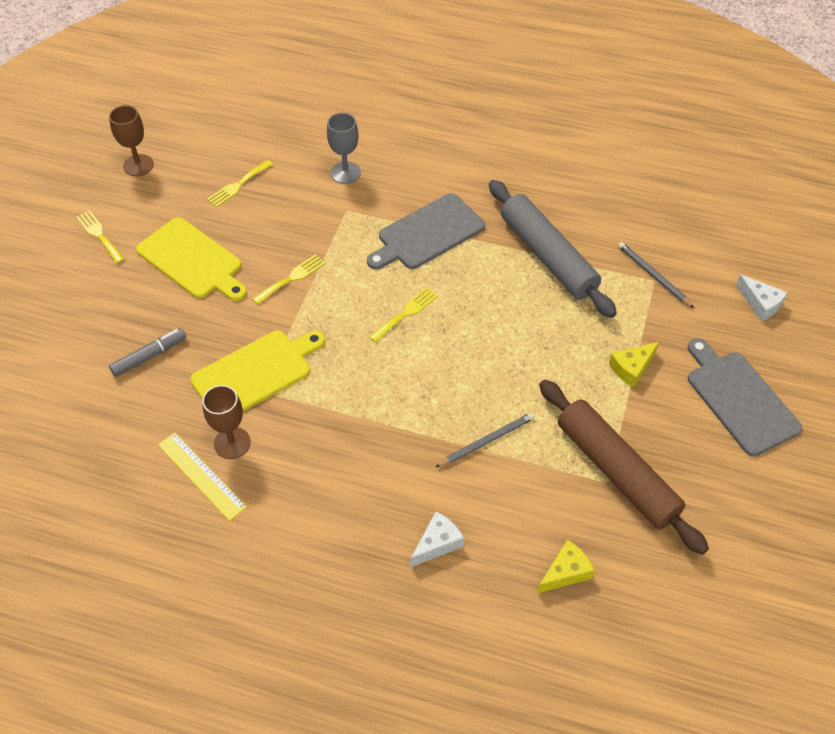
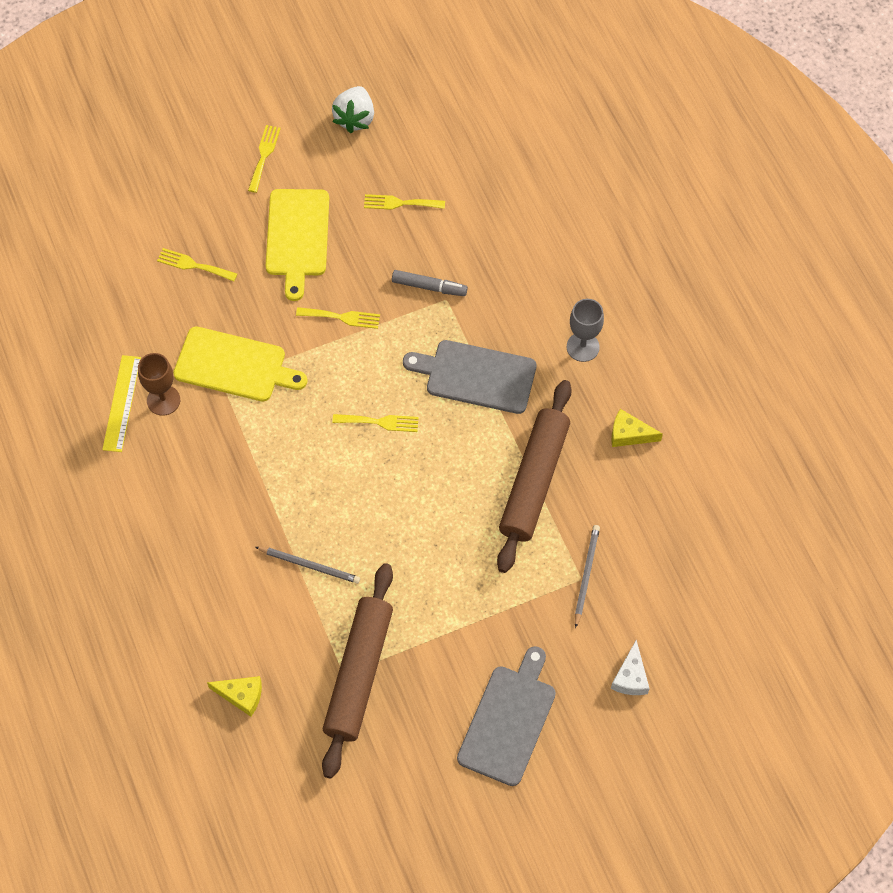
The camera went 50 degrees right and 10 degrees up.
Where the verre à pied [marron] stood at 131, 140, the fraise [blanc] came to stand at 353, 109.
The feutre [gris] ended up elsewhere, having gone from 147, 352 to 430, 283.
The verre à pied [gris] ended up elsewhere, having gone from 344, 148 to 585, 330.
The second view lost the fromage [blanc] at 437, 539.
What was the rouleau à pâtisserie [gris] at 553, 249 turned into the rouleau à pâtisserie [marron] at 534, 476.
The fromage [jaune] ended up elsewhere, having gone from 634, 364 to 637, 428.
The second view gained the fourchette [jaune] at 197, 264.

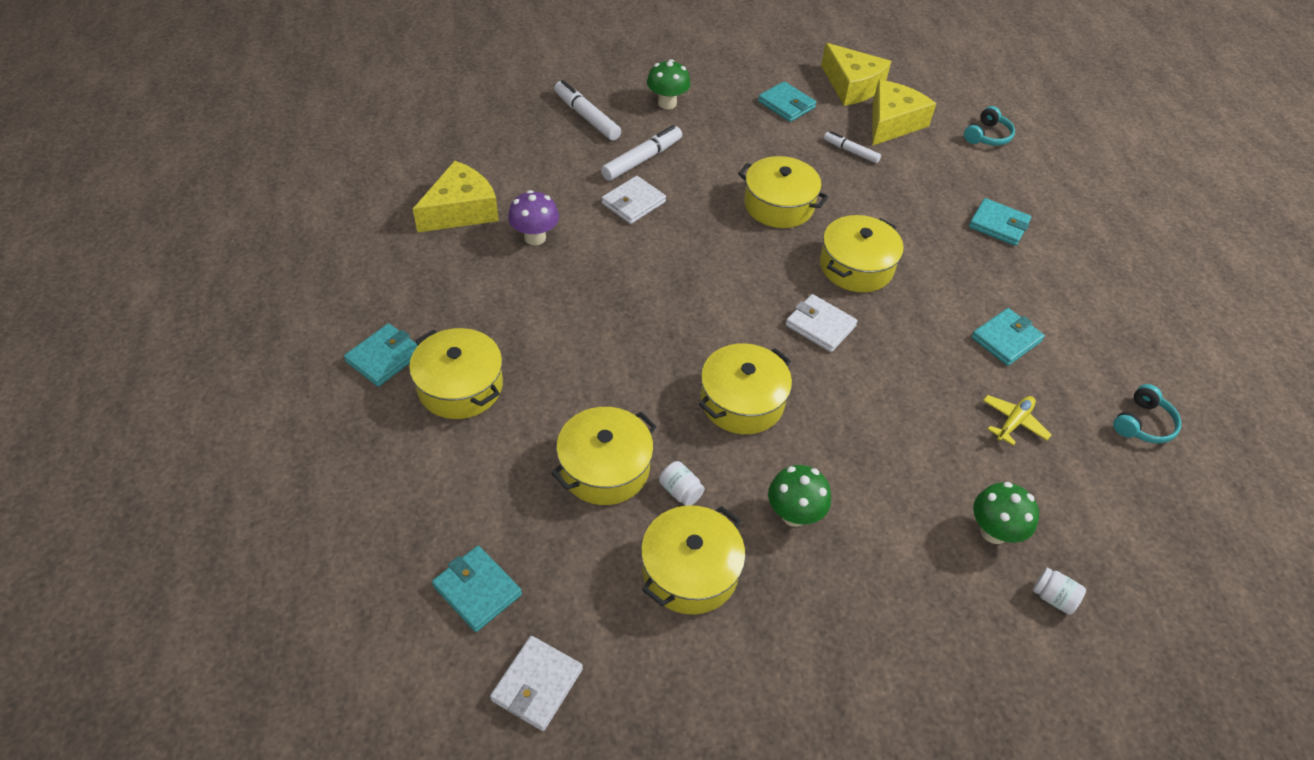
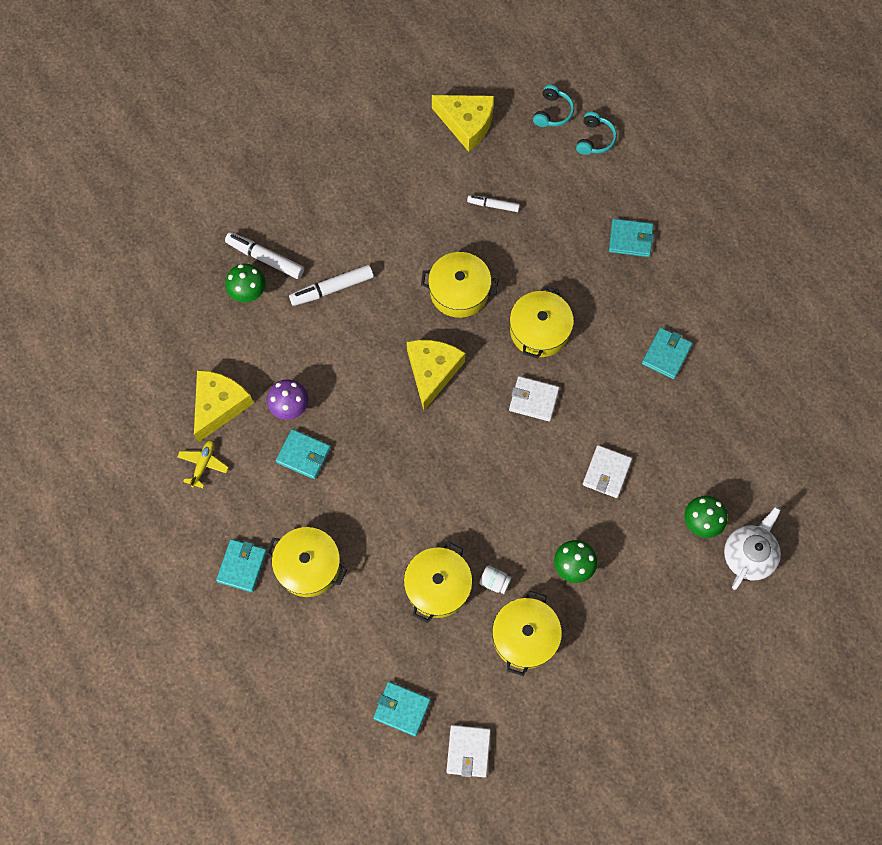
The camera went 20 degrees left and 20 degrees up.
The feutre [blanc] at 641, 153 ended up facing another way, 135 degrees counterclockwise from before.
The portefeuille [blanc] ended up elsewhere, having gone from 634, 200 to 607, 471.
The champignon [vert] ended up elsewhere, having gone from 669, 84 to 245, 283.
The second view lost the marmite [jaune] at 745, 388.
The portefeuille [turquoise] ended up elsewhere, having gone from 787, 101 to 303, 454.
The fromage [jaune] ended up elsewhere, having gone from 904, 113 to 436, 375.
The avion [jaune] ended up elsewhere, having gone from 1017, 420 to 203, 464.
Where the bocal [blanc] stood at 1059, 591, the théière [blanc] came to stand at 752, 548.
The casque audio [turquoise] ended up elsewhere, having gone from 1147, 414 to 553, 106.

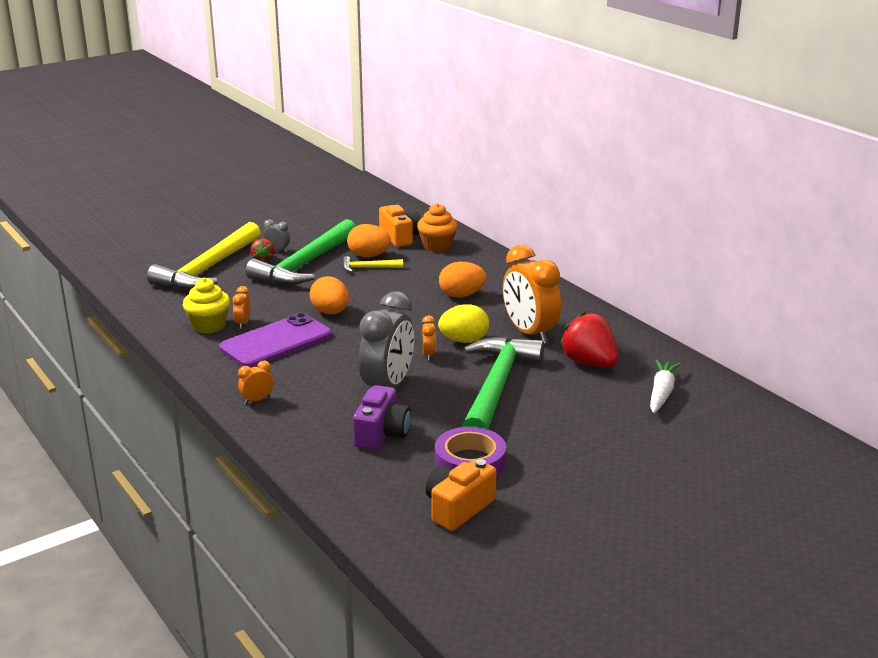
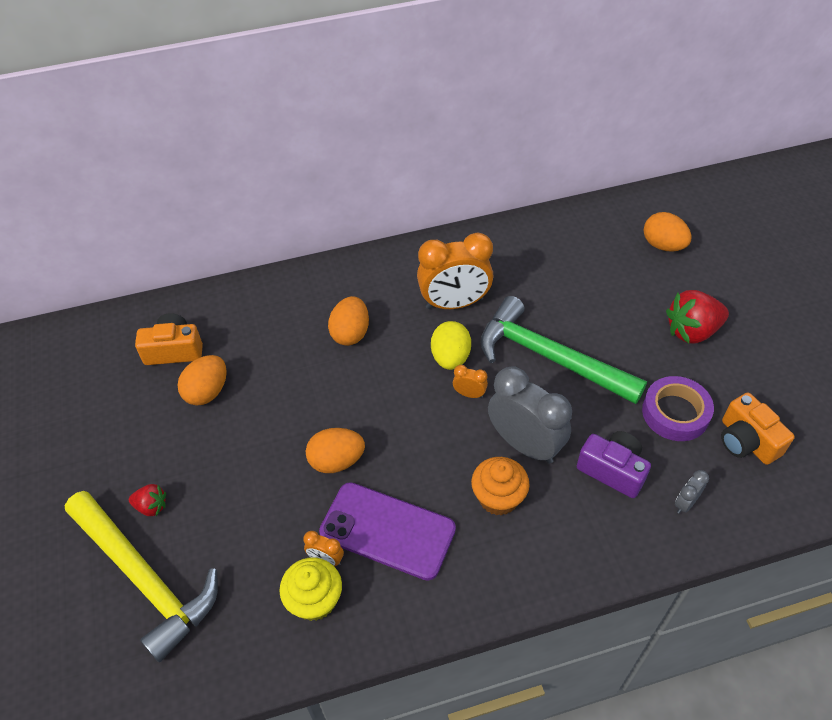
The camera went 70 degrees left and 25 degrees up.
The téléphone [violet] at 275, 340 ended up facing another way, 45 degrees counterclockwise from before.
The second view lost the réveil [orange] at 255, 382.
The second view lost the marteau [vert] at 301, 252.
The réveil [gris] ended up elsewhere, having gone from 276, 236 to 692, 492.
The second view lost the marteau [jaune] at 373, 264.
The muffin [orange] ended up elsewhere, having gone from 437, 227 to 500, 486.
The fraise [rouge] ended up elsewhere, having gone from 589, 339 to 697, 317.
The second view lost the carotte [blanc] at 665, 386.
The second view gained the œuf [orange] at 667, 232.

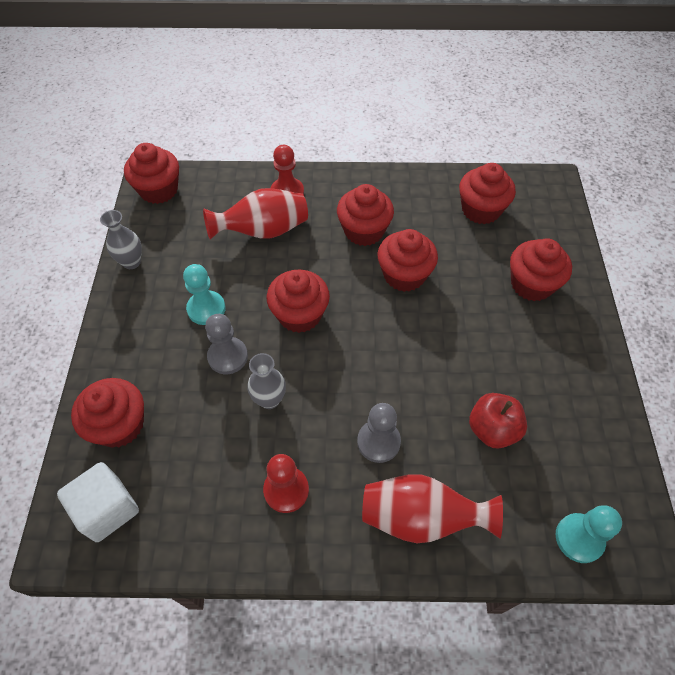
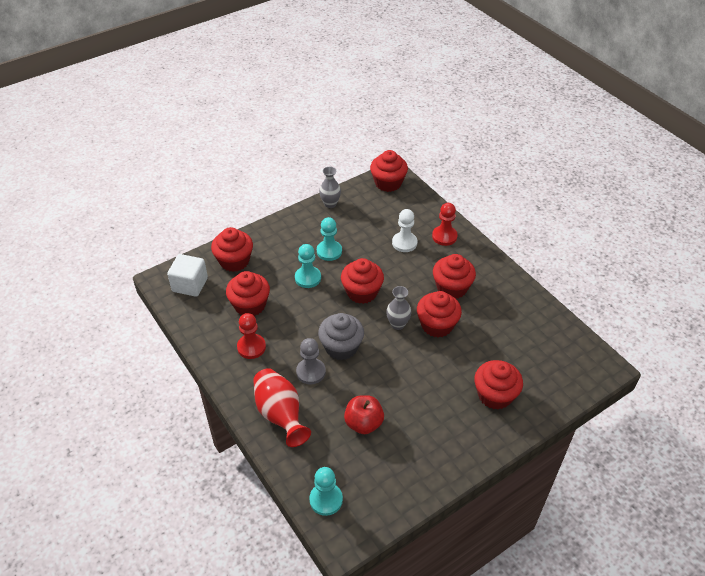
The camera went 55 degrees right and 10 degrees down.
Where the vase [rouge] stood at 255, 213, the pion [blanc] came to stand at 405, 230.
What was the pion [gris] at 226, 344 turned into the pion [turquoise] at 308, 266.
The vase [gris] ended up elsewhere, having gone from 266, 381 to 398, 308.
The muffin [rouge] ended up elsewhere, having gone from 487, 193 to 248, 293.
The second view gained the muffin [gris] at 341, 336.

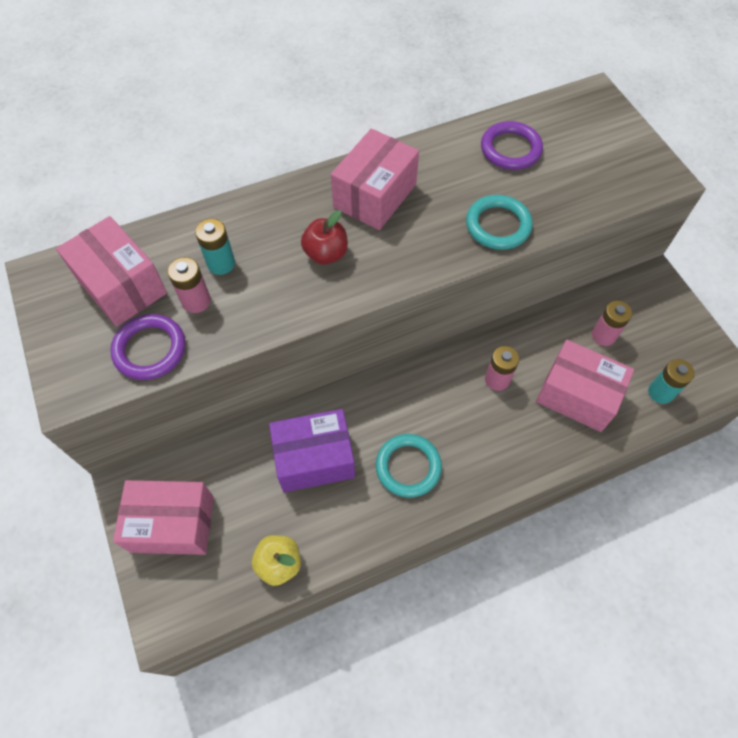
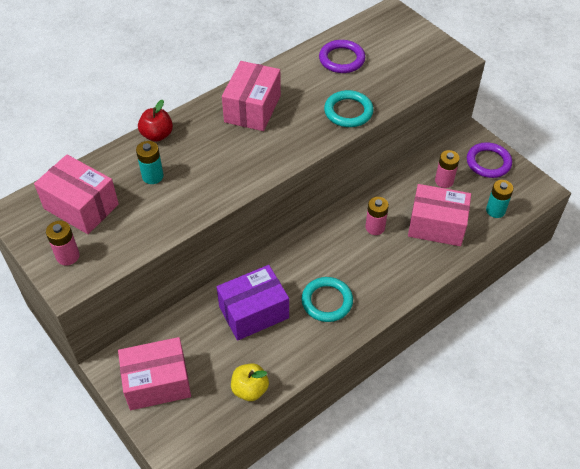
The camera went 15 degrees left and 10 degrees down.
The anneau [violet] ended up elsewhere, having gone from 147, 347 to 489, 160.
The pile [rose] ended up elsewhere, having gone from 189, 285 to 63, 243.
The pomme [rouge] ended up elsewhere, having gone from 324, 237 to 155, 121.

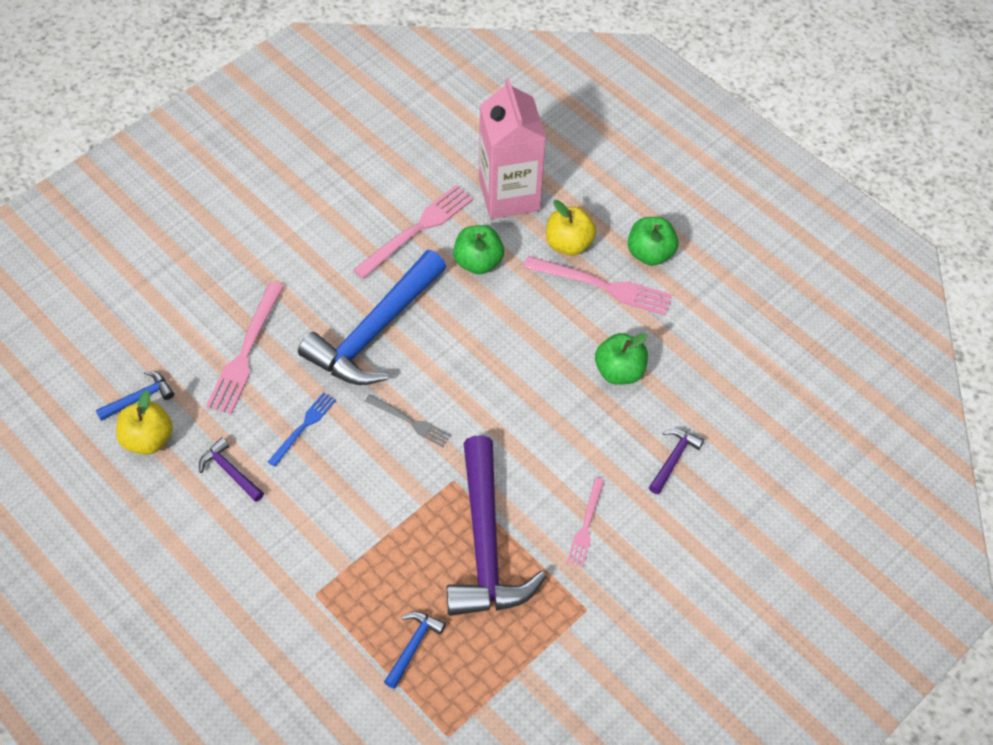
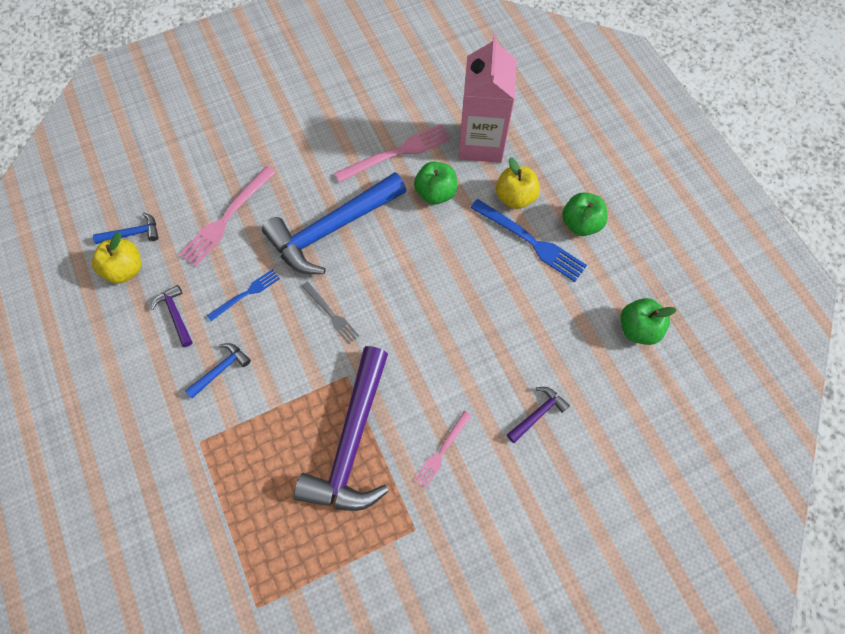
The camera went 20 degrees right and 10 degrees up.
The marteau [bleu] ended up elsewhere, having gone from 415, 650 to 218, 370.
What was the fourchette [rose] at 598, 286 turned into the fourchette [bleu] at 528, 240.
The pomme [vert] ended up elsewhere, having gone from 621, 359 to 649, 321.

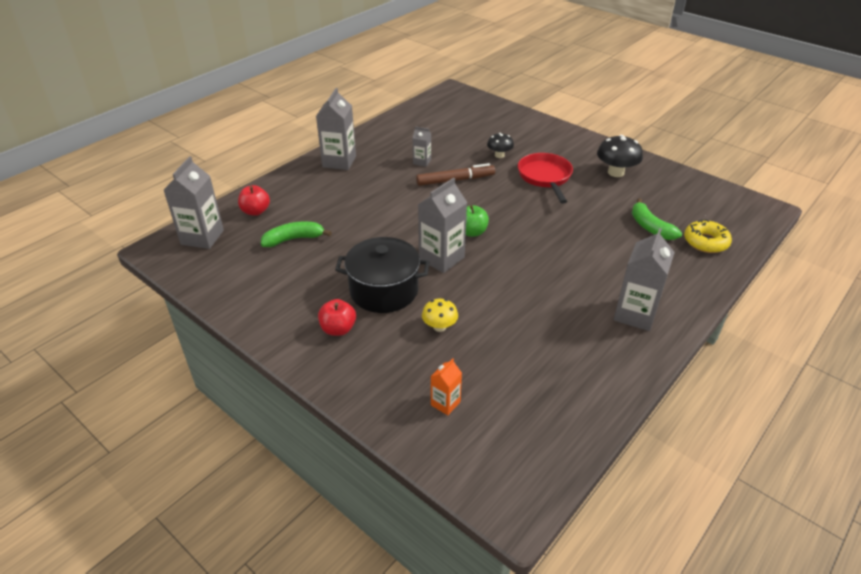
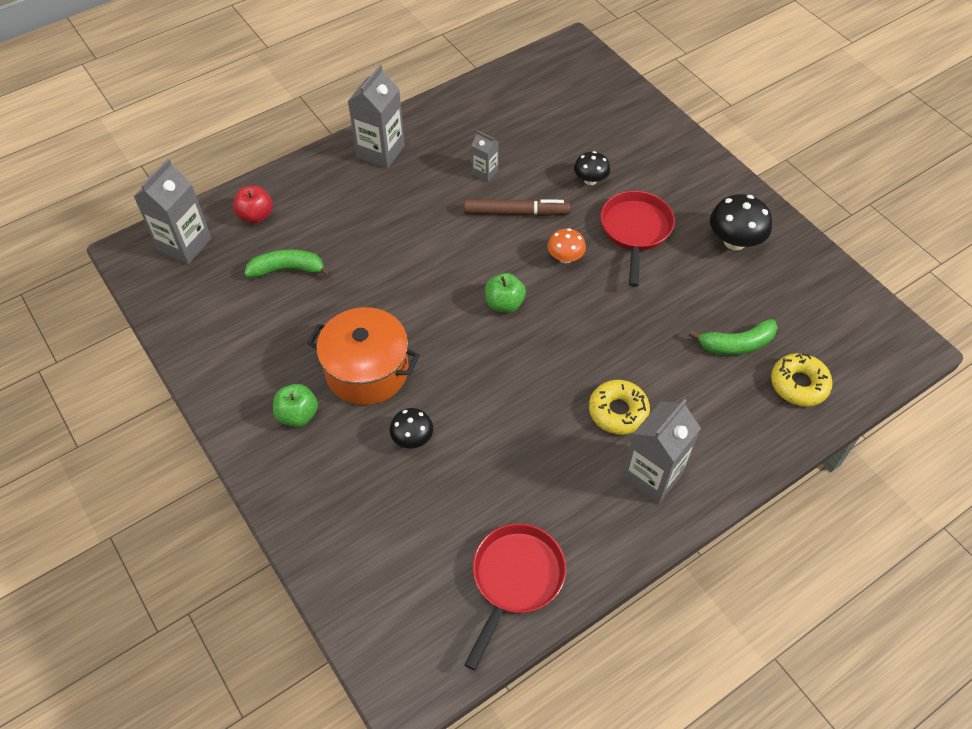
The camera went 15 degrees right and 15 degrees up.
What was the pomme [rouge] at 337, 317 turned into the pomme [vert] at 295, 405.
What was the marmite [noir] at 382, 275 turned into the marmite [orange] at 363, 356.
The second view lost the brique de lait [gris] at 442, 225.
What was the champignon [jaune] at 440, 315 turned into the champignon [noir] at 411, 428.
The second view lost the brique de lait [orange] at 446, 386.
The banane [vert] at 657, 219 ended up facing another way, 90 degrees counterclockwise from before.
The second view gained the poêle [rouge] at 515, 597.
The second view gained the champignon [orange] at 567, 245.
The second view gained the beignet [jaune] at 619, 407.

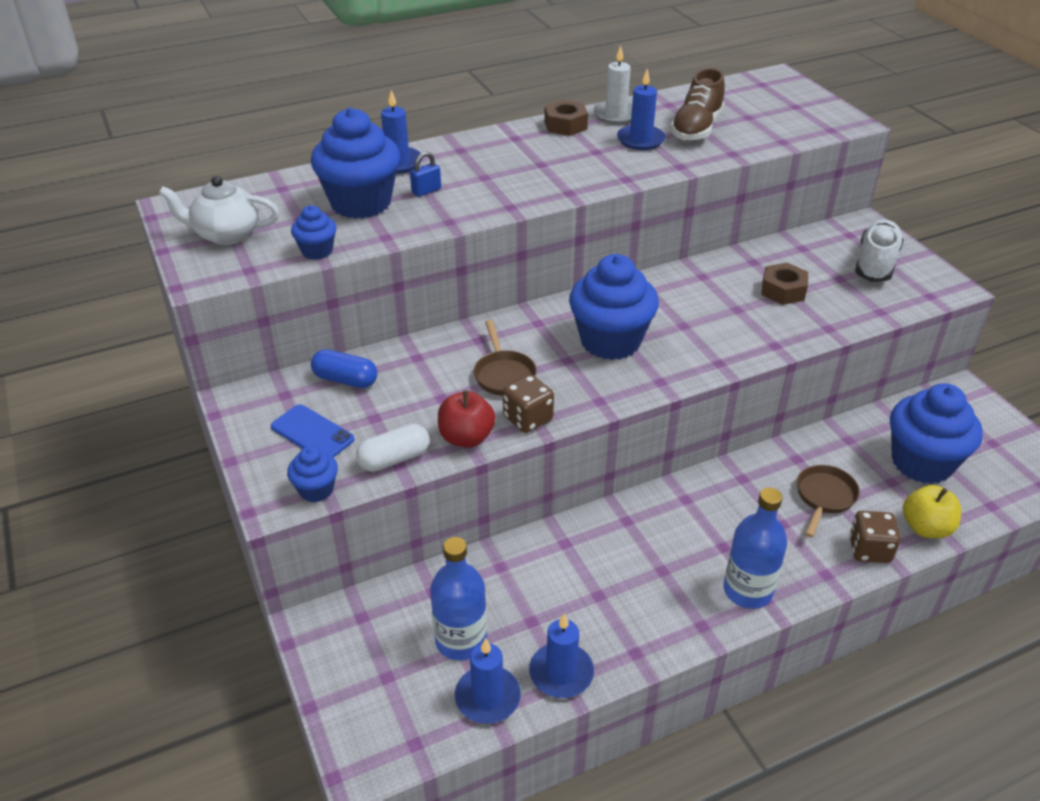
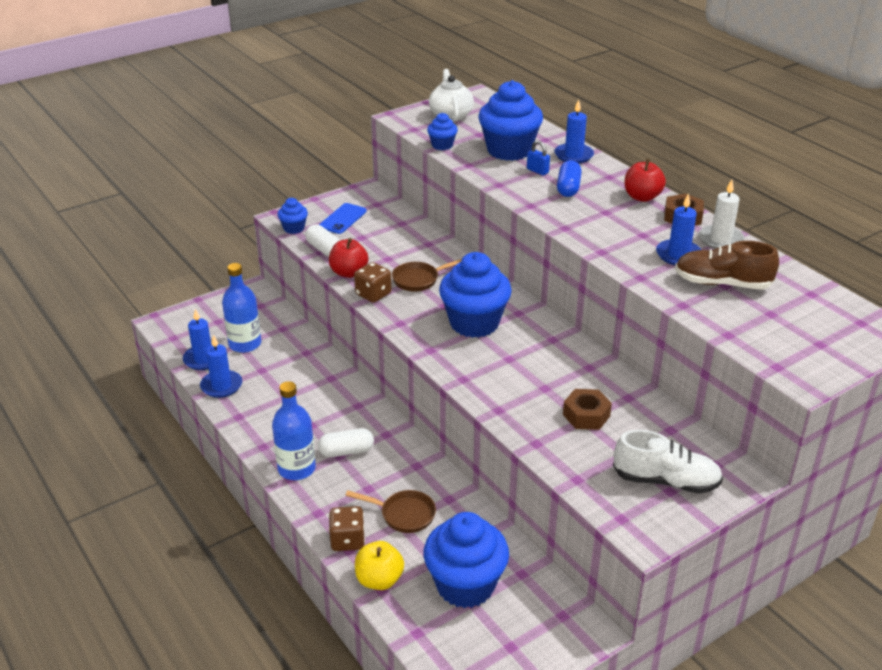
The camera went 80 degrees right and 5 degrees down.
The gélule [bleu] ended up elsewhere, having gone from 344, 368 to 569, 178.
The second view gained the gélule [blanc] at 346, 442.
The second view gained the pomme [rouge] at 645, 180.

